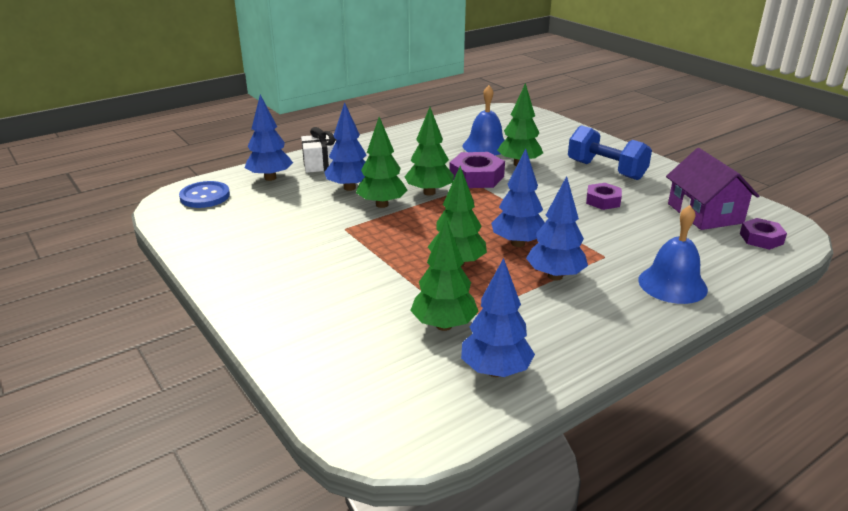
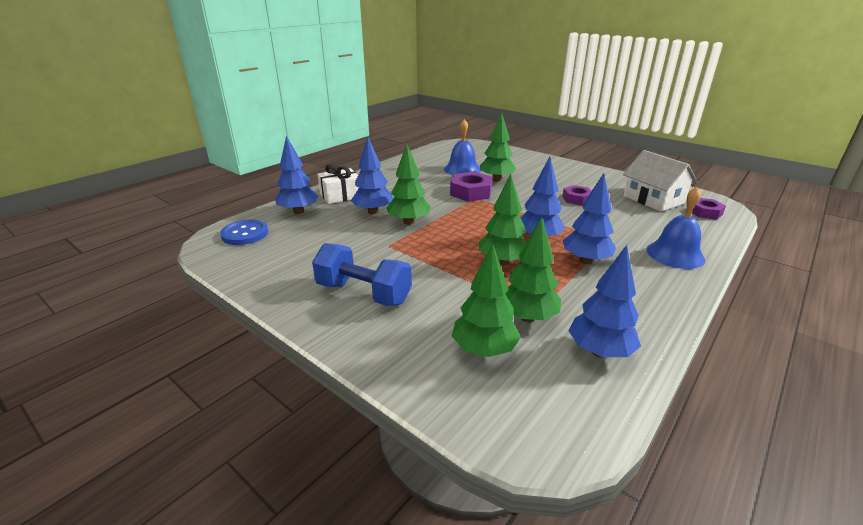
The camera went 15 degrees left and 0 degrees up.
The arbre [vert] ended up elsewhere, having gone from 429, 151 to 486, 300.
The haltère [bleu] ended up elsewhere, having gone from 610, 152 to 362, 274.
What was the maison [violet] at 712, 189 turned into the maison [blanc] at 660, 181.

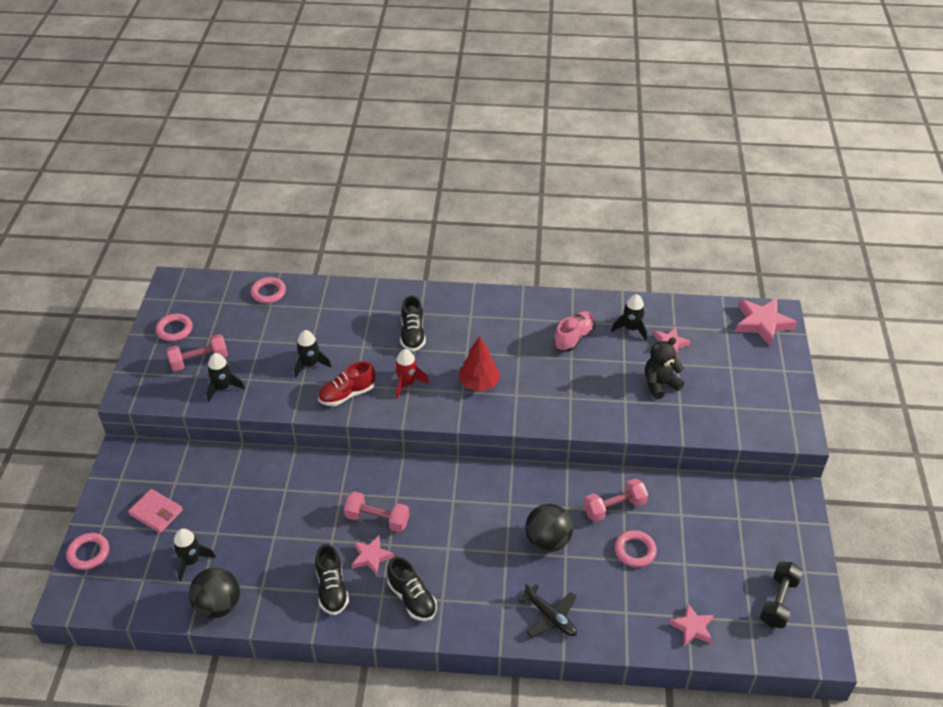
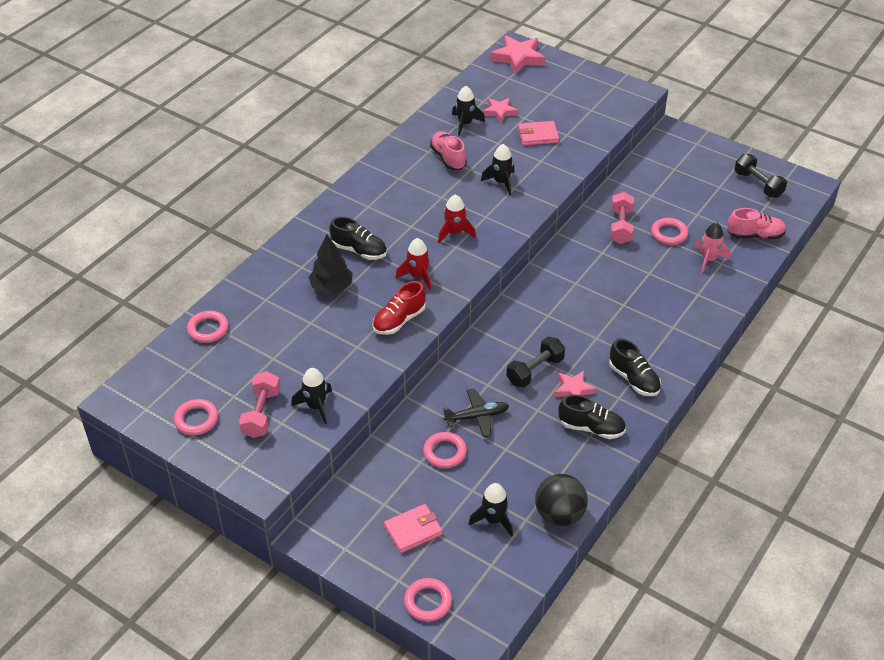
The camera went 60 degrees left and 0 degrees up.
The fusée [noir] ended up elsewhere, having gone from 313, 353 to 498, 170.
The chaussure [rouge] at 346, 383 ended up facing another way, 45 degrees clockwise from before.
What was the haltère [rose] at 376, 511 turned into the haltère [noir] at 536, 362.
The chaussure [noir] at 412, 589 ended up facing another way, 60 degrees clockwise from before.
Where the arbre [rouge] stood at 479, 363, the fusée [rouge] came to stand at 457, 218.
The avion [noir] ended up elsewhere, having gone from 547, 610 to 476, 412.
The second view lost the balle [noir] at 549, 528.
Where the ours en peluche [noir] stood at 664, 368, the portefeuille [rose] came to stand at 538, 133.
Where the étoile [rose] stood at 691, 625, the chaussure [rose] came to stand at 756, 223.
The second view gained the arbre [noir] at 331, 263.
The second view gained the anneau [rose] at 445, 450.
The second view gained the fusée [rose] at 712, 247.

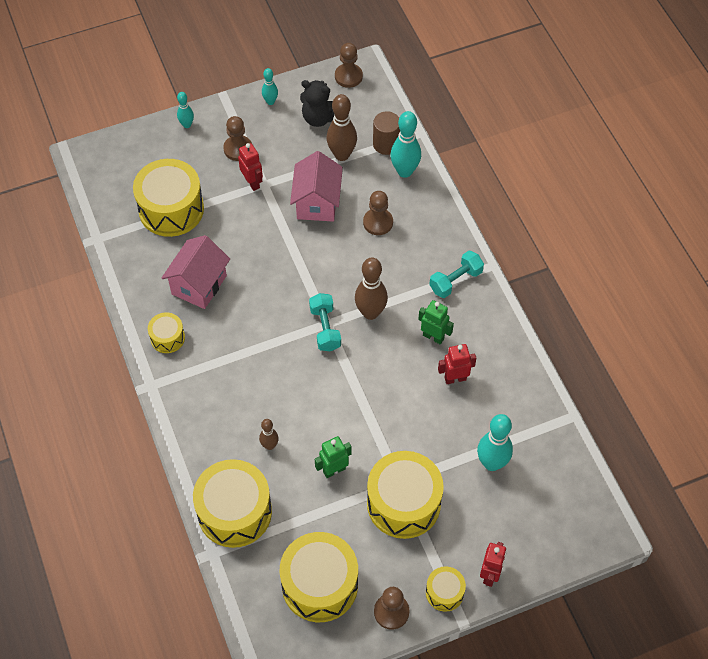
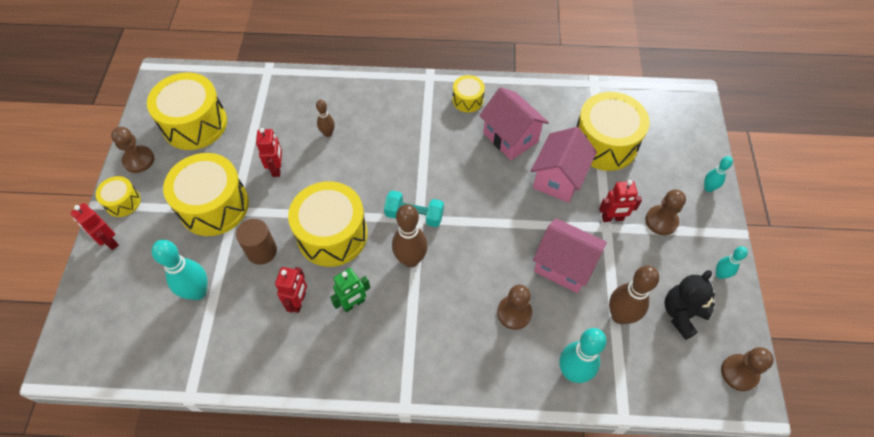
The camera went 115 degrees right and 0 degrees up.
The tambour [jaune] ended up elsewhere, having gone from 232, 503 to 328, 224.
What was the robot [vert] at 333, 457 turned into the robot [rouge] at 269, 152.
The cylindre [marron] ended up elsewhere, having gone from 386, 133 to 256, 242.
The second view lost the haltère [turquoise] at 456, 274.
The second view gained the maison [rose] at 564, 165.

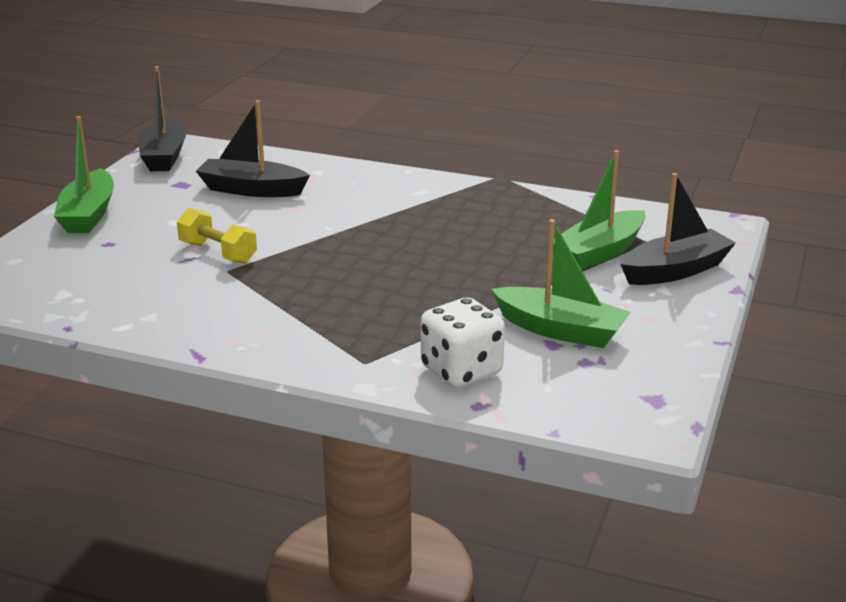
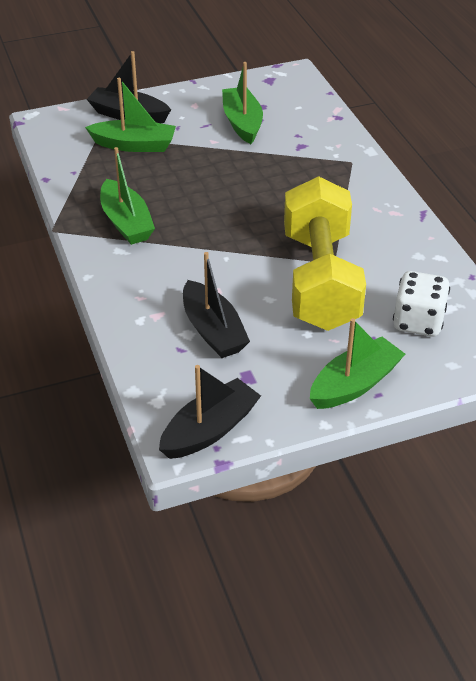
The camera went 130 degrees left and 15 degrees up.
The size of the haltère [jaune] at 217, 236 changed by a factor of 2.32.
The dé [blanc] ended up elsewhere, having gone from 463, 343 to 421, 304.
The second view gained the bateau [vert] at 127, 196.

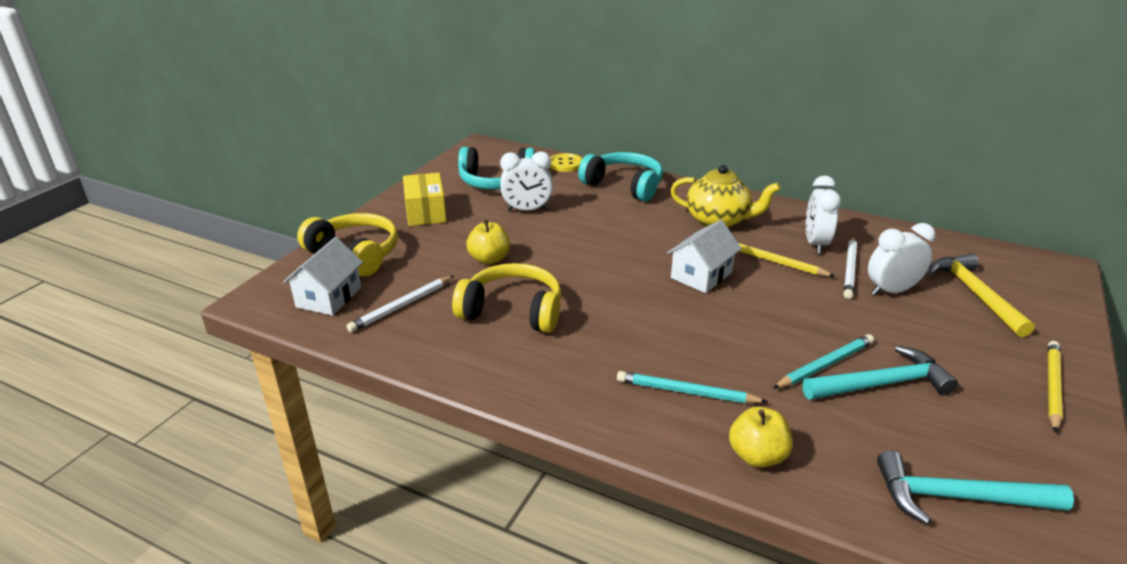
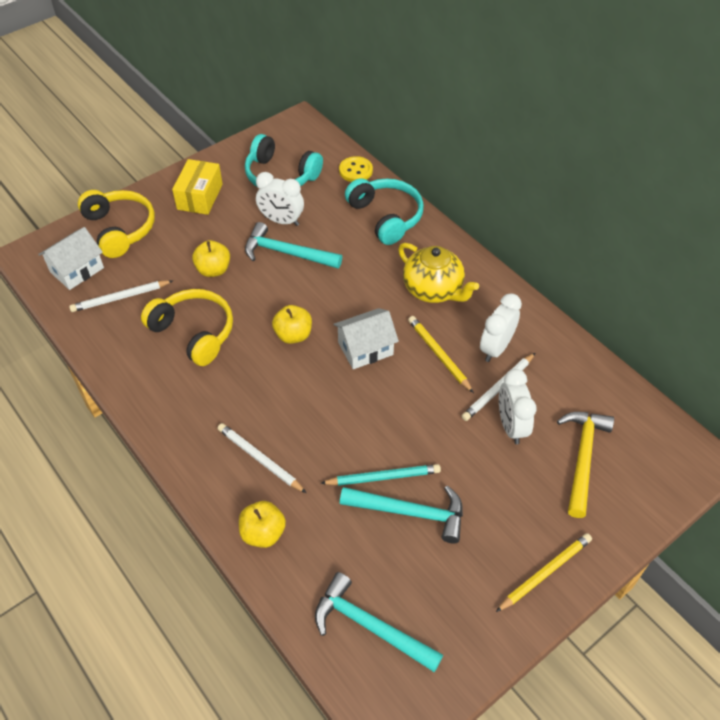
The camera went 25 degrees right and 20 degrees up.
What was the crayon [turquoise] at 692, 387 turned into the crayon [blanc] at 262, 458.
The réveil [blanc] at 902, 259 ended up facing another way, 105 degrees counterclockwise from before.
The second view gained the marteau [turquoise] at 293, 245.
The second view gained the pomme [jaune] at 292, 324.

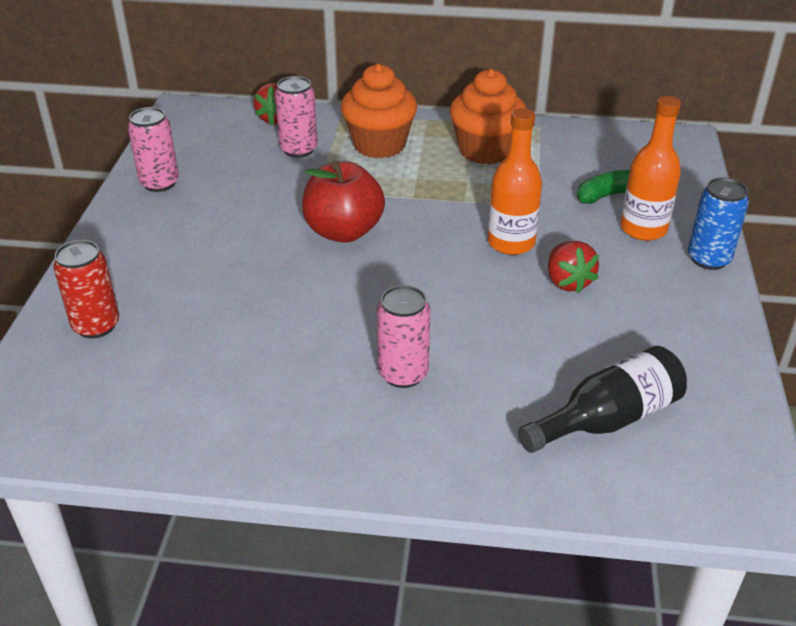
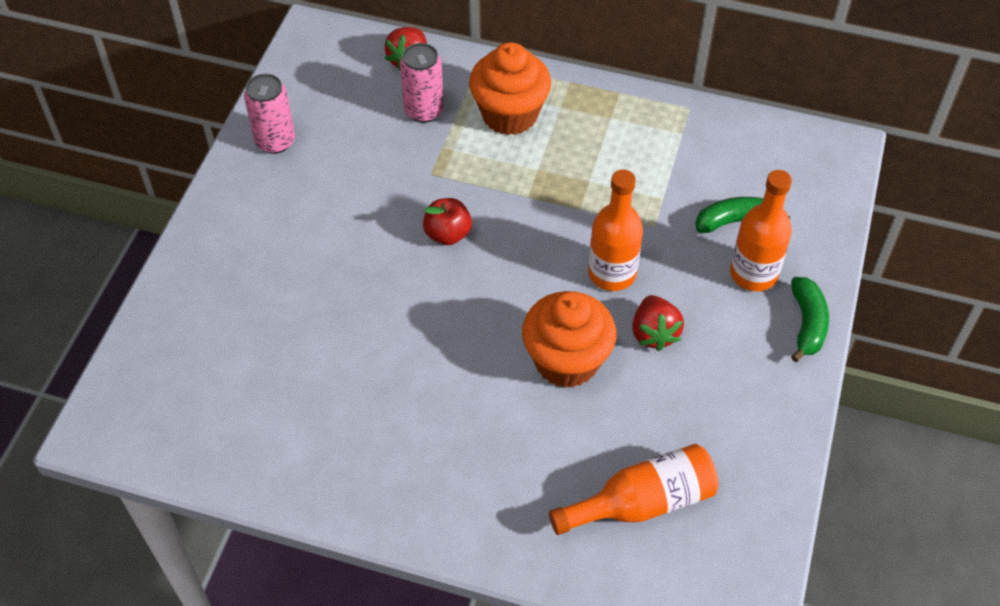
The camera went 10 degrees right and 15 degrees up.
The second view lost the canette [rouge] at 86, 289.
The size of the pomme [rouge] at 343, 201 changed by a factor of 0.59.
The second view lost the canette [rose] at 403, 336.
The muffin [orange] ended up elsewhere, having gone from 488, 117 to 569, 339.
What was the bouteille [noir] at 602, 399 turned into the bouteille [orange] at 634, 489.
Where the canette [bleu] stood at 718, 223, the banane [vert] came to stand at 810, 319.

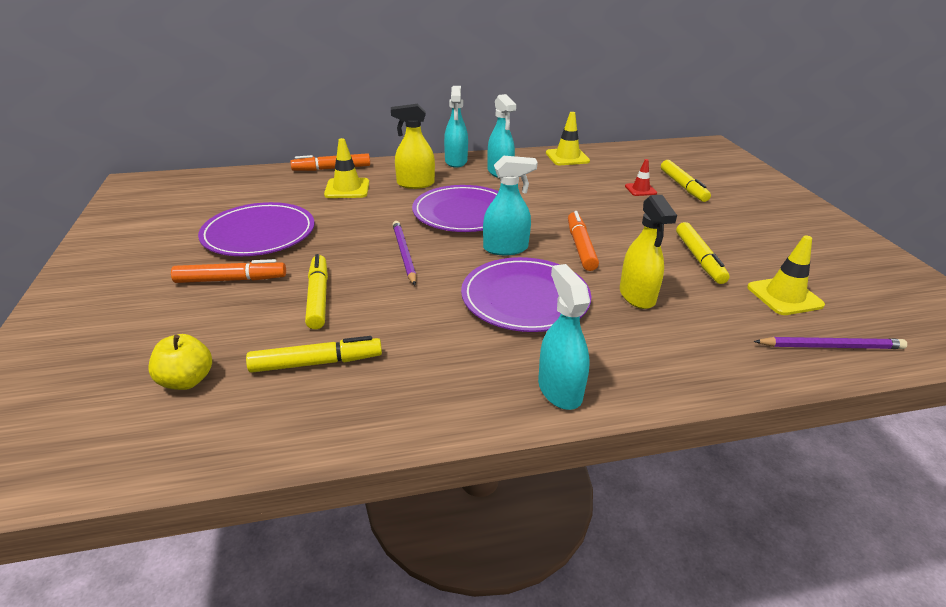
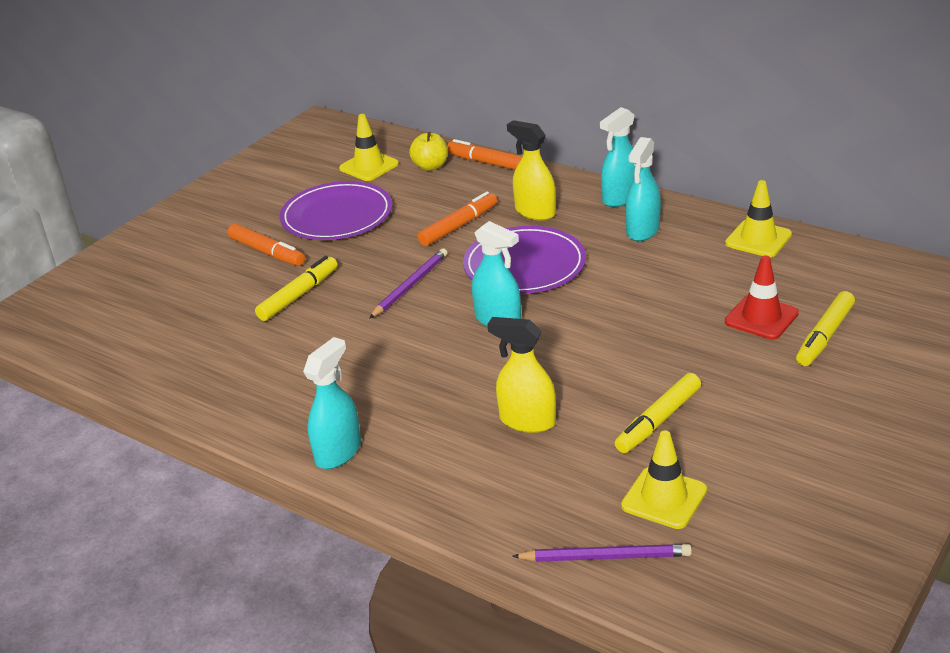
The camera went 50 degrees right and 0 degrees up.
The pomme [jaune] ended up elsewhere, having gone from 180, 362 to 428, 151.
The second view lost the feutre [jaune] at 314, 354.
The cône de chantier [jaune] ended up elsewhere, having gone from 346, 168 to 369, 147.
The second view lost the assiette [violet] at 526, 294.
The feutre [orange] ended up elsewhere, having gone from 583, 241 to 457, 219.
The vaporisateur [jaune] at 648, 252 ended up facing another way, 75 degrees clockwise from before.
The size of the cône de chantier [rouge] at 641, 177 changed by a factor of 1.58.
The crayon [violet] at 830, 343 ended up facing another way, 45 degrees counterclockwise from before.

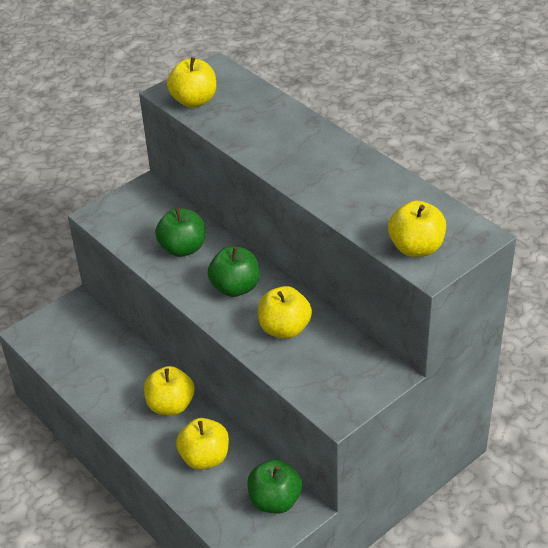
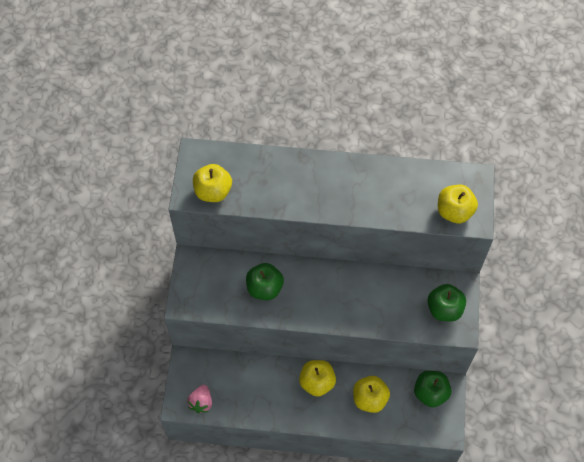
The camera went 45 degrees left and 20 degrees up.
The pomme [vert] ended up elsewhere, having gone from 233, 272 to 446, 303.
The second view lost the pomme [jaune] at 285, 312.
The second view gained the fraise [rose] at 199, 399.

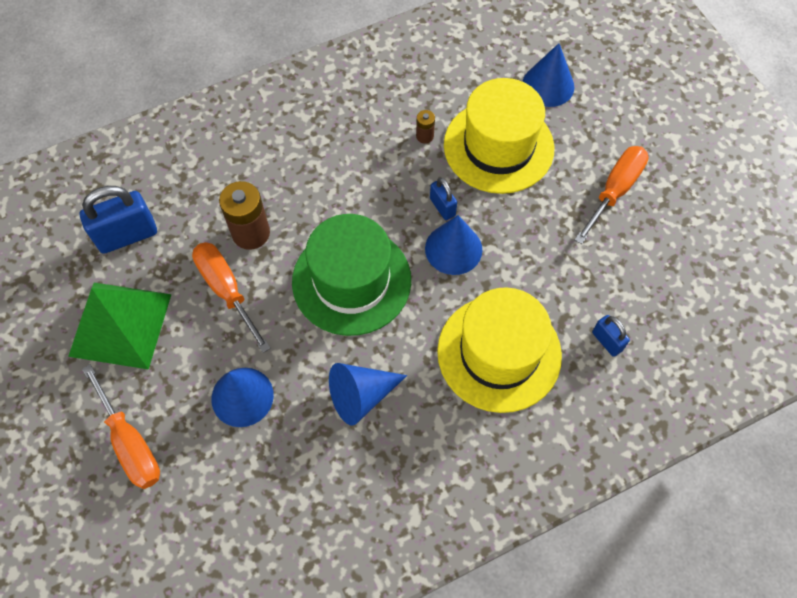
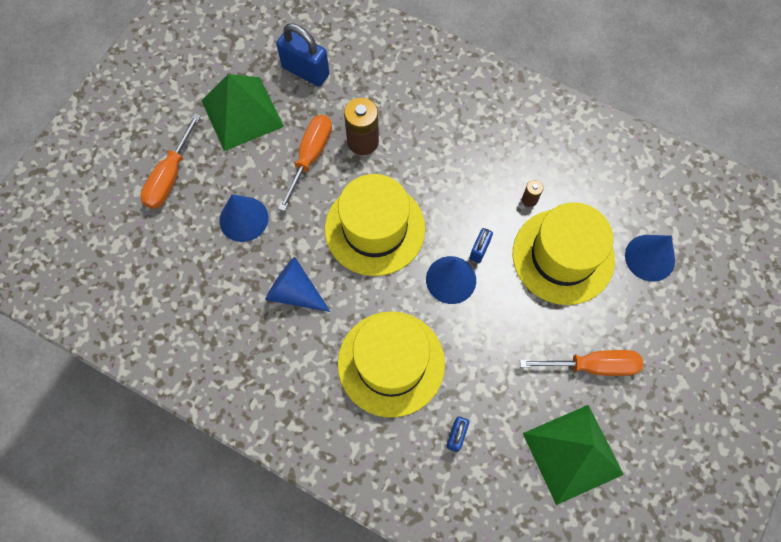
The camera went 55 degrees right and 5 degrees up.
What was the chapeau [vert] at 351, 275 turned into the chapeau [jaune] at 375, 225.
The second view gained the pyramide [vert] at 573, 455.

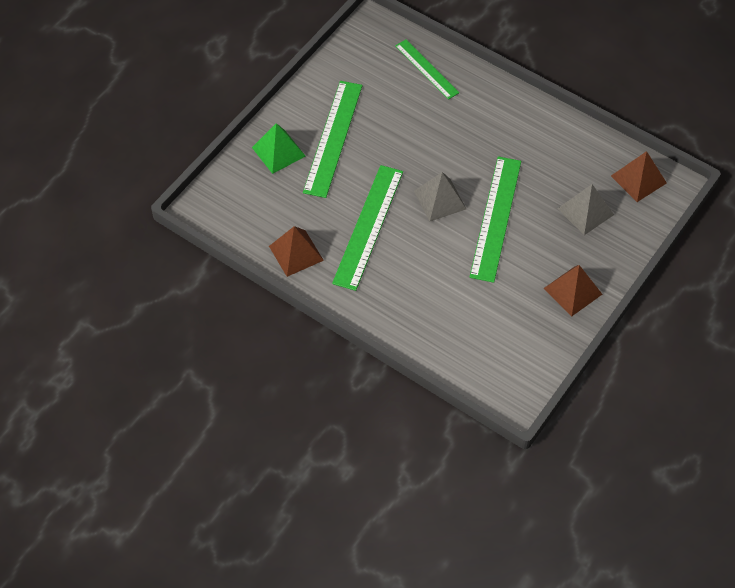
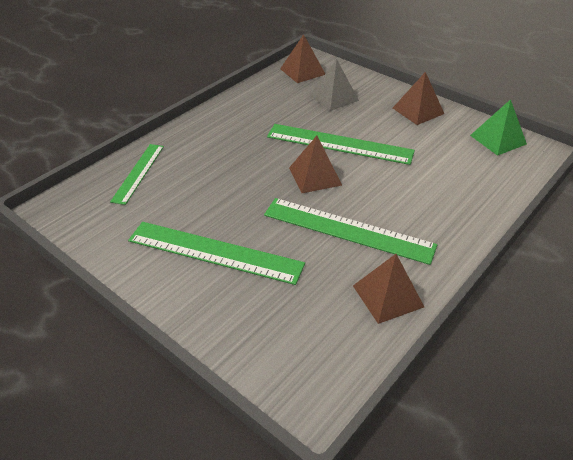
The camera went 85 degrees left and 15 degrees down.
The pyramide [vert] ended up elsewhere, having gone from 279, 148 to 498, 127.
The règle [vert] at 427, 69 ended up facing another way, 45 degrees counterclockwise from before.
What was the pyramide [gris] at 440, 196 turned into the pyramide [marron] at 315, 164.

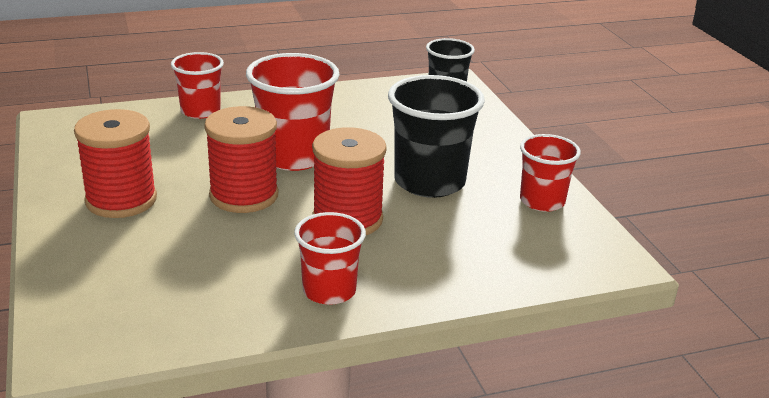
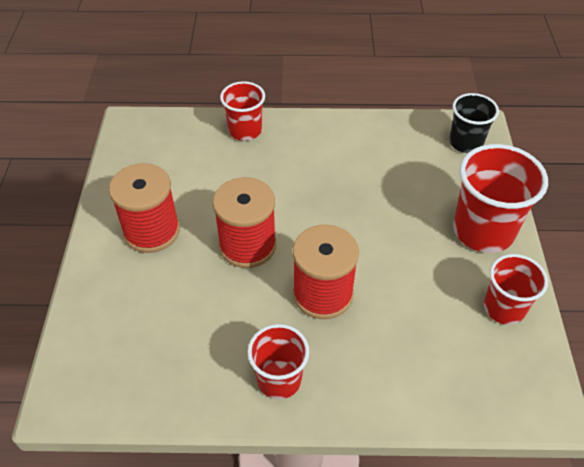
The camera went 20 degrees right and 20 degrees up.
The gobelet [rouge] ended up elsewhere, having gone from 293, 112 to 500, 198.
The second view lost the gobelet [noir] at 436, 136.

